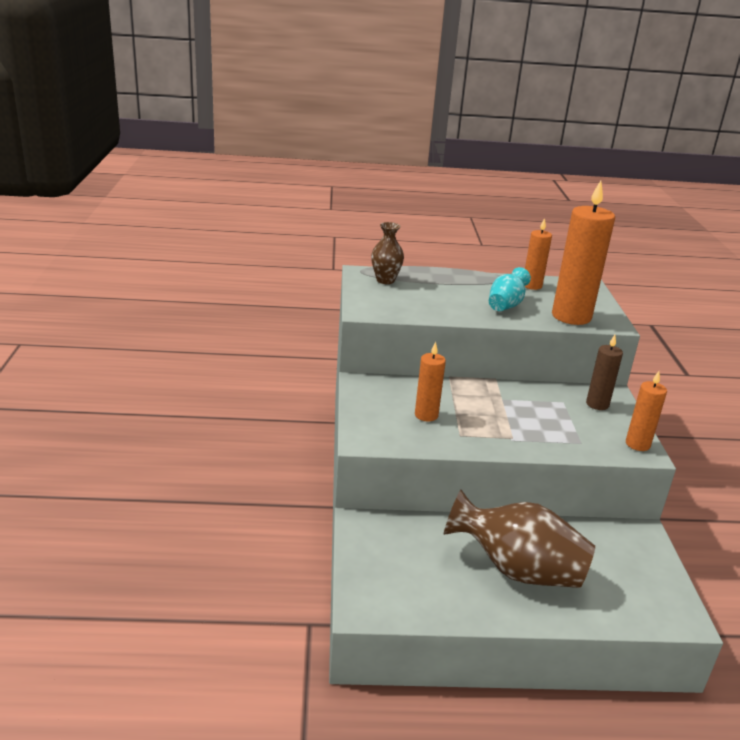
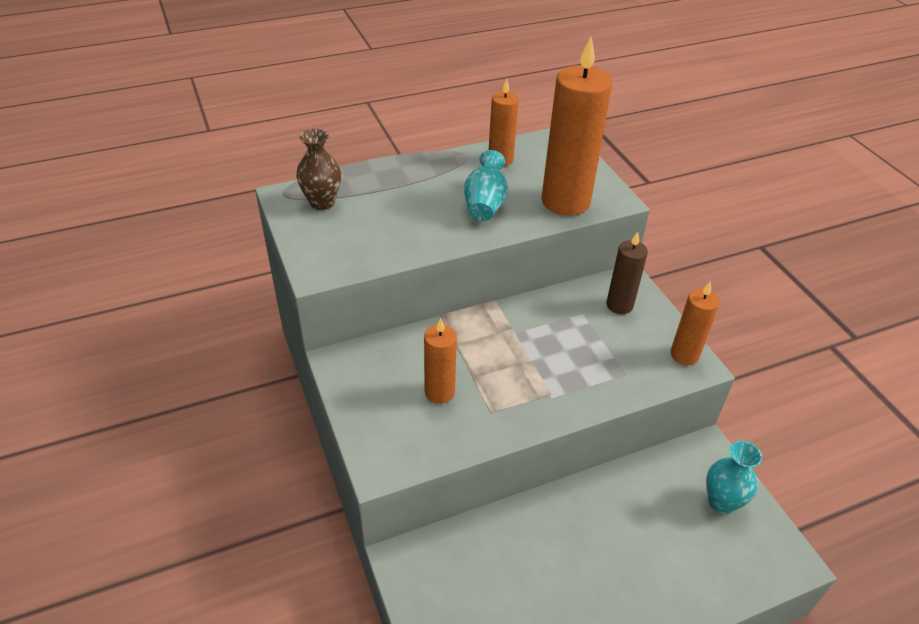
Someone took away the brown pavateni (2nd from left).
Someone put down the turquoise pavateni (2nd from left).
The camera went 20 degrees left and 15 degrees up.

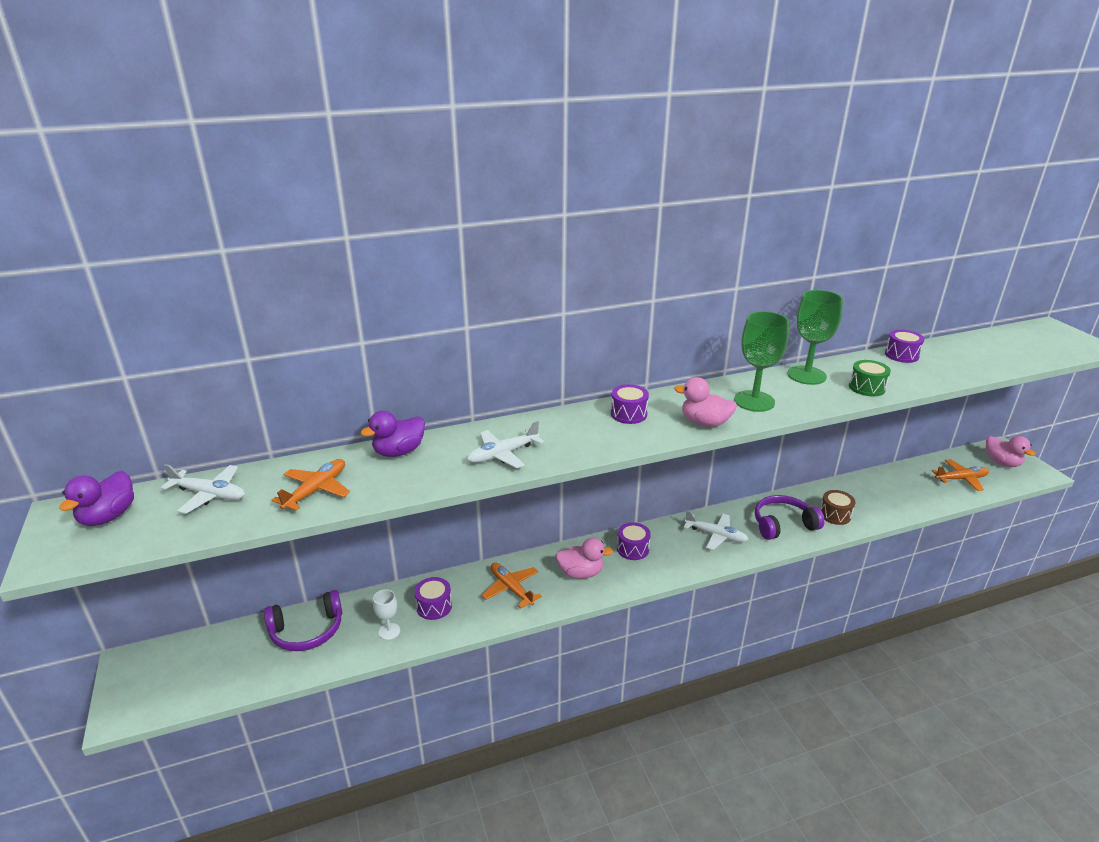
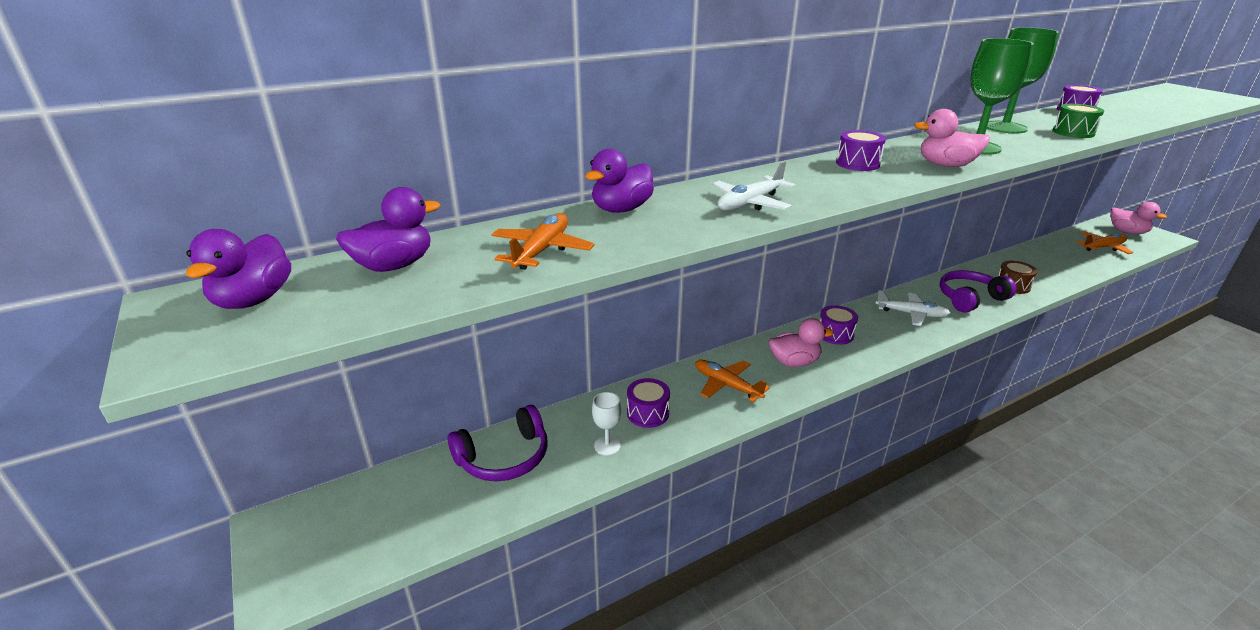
Someone swapped the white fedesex (1st from left) for the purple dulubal (2nd from left).
The camera went 10 degrees left and 0 degrees up.

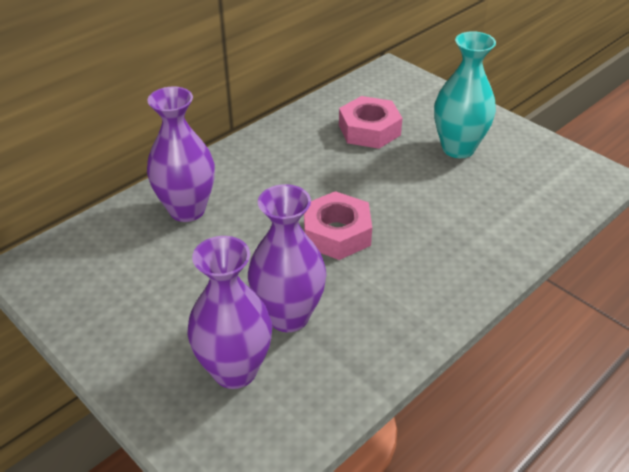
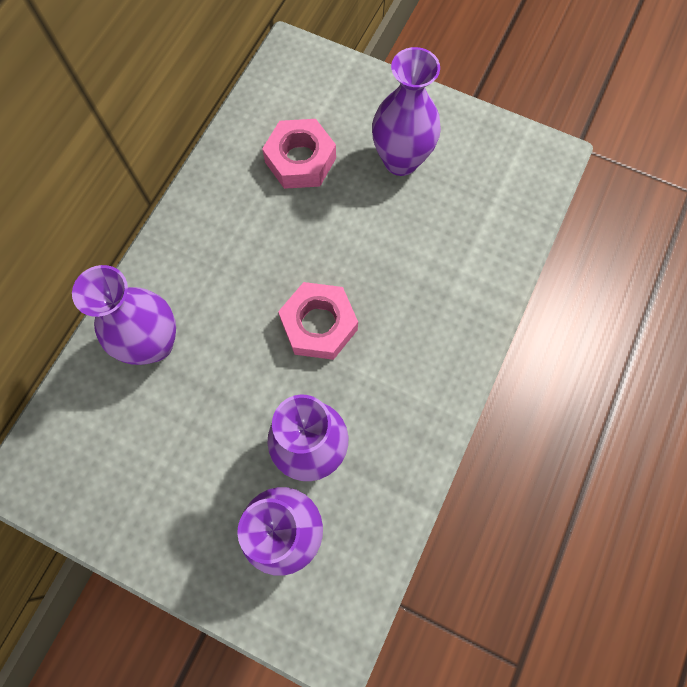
Someone repainted the turquoise pavateni, which became the purple pavateni (4th from left).
The camera went 20 degrees left and 30 degrees up.

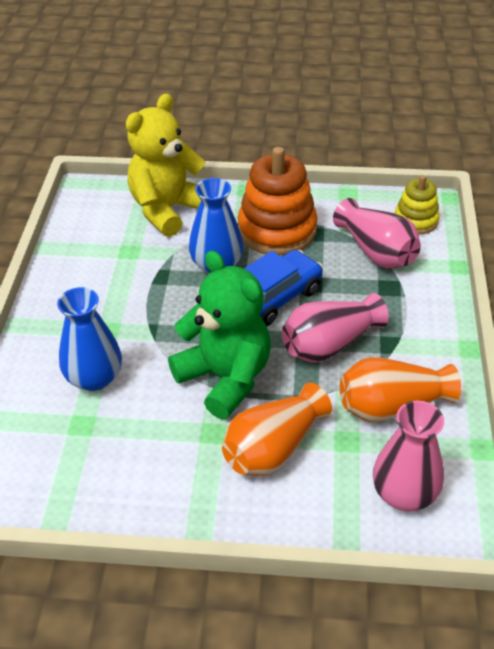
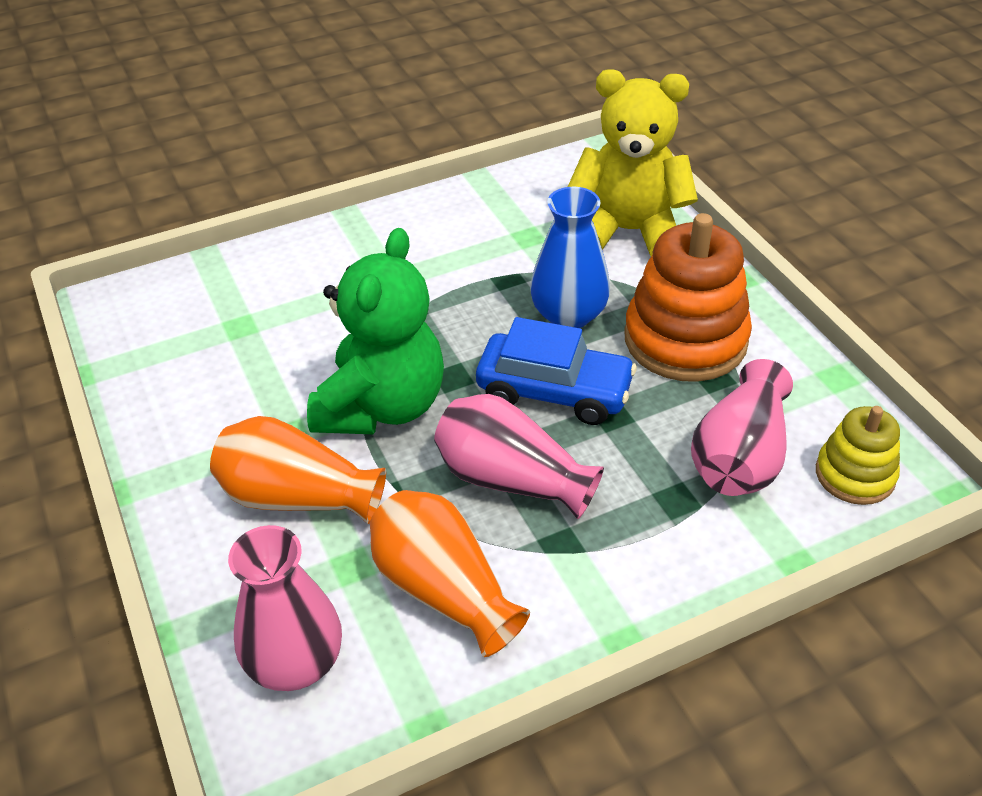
Someone took away the blue pavateni (1st from left).
The camera went 60 degrees right and 0 degrees up.

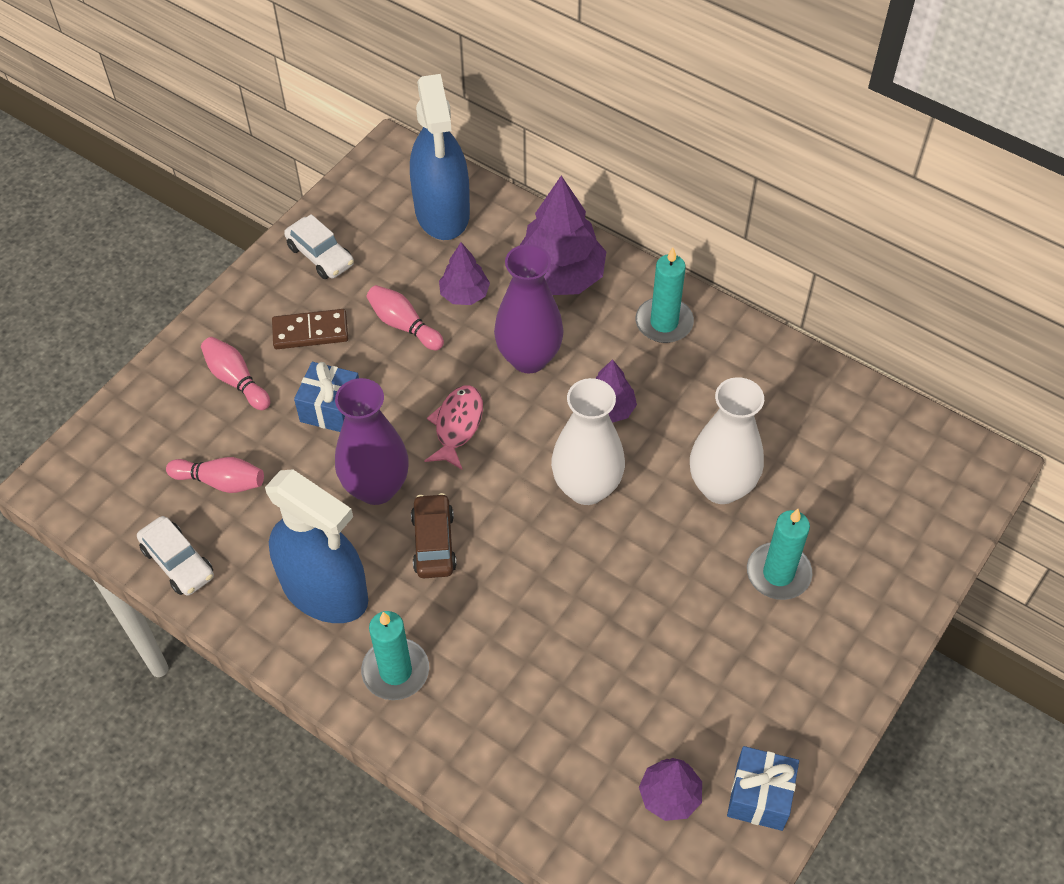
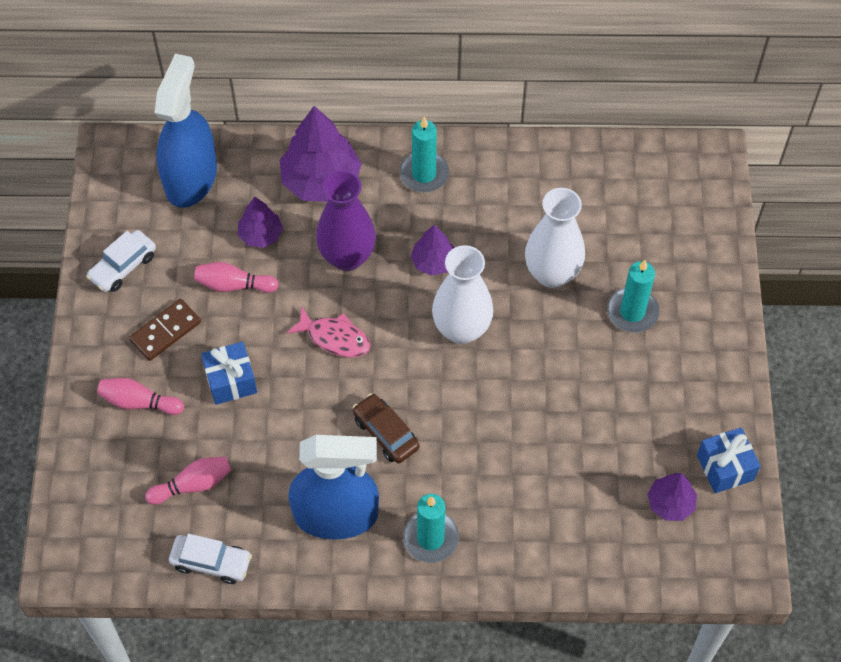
Someone rotated the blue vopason (2nd from left in the first image) by 120 degrees counterclockwise.
Someone rotated the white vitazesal (2nd from left in the first image) by 120 degrees clockwise.
Someone took away the purple pavateni (1st from left).
Someone rotated the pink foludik by 135 degrees clockwise.
The camera went 35 degrees left and 5 degrees up.

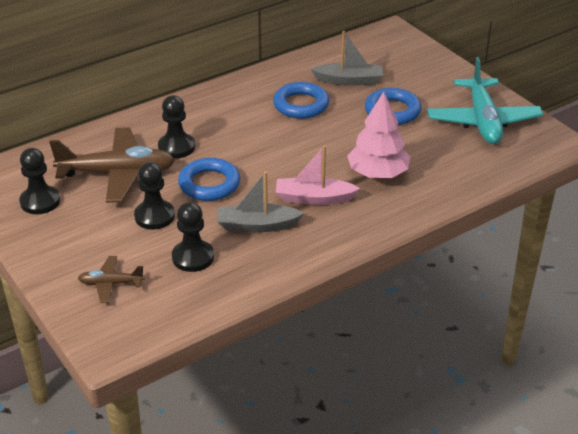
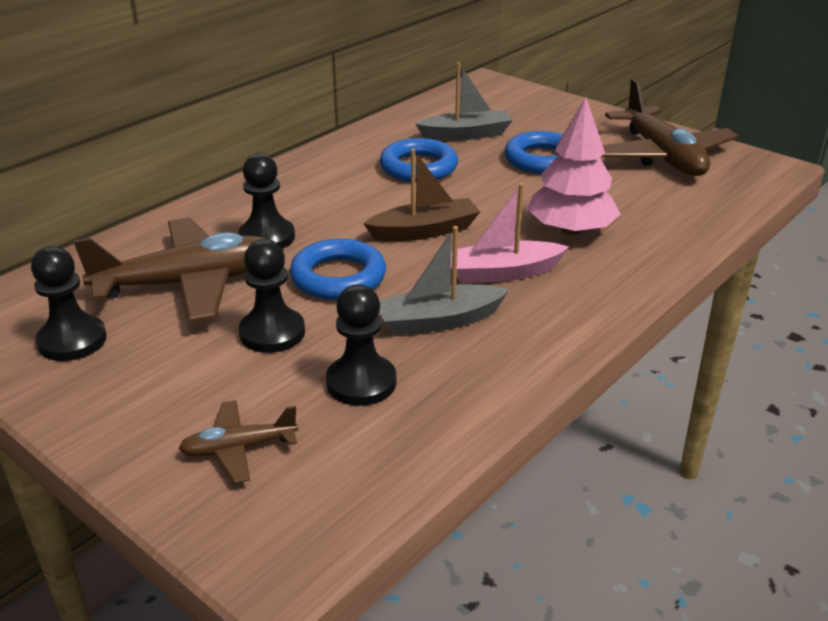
Someone repainted the turquoise fedesex, which became the brown fedesex (3rd from left).
Someone put down the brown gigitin.
The camera went 15 degrees left and 5 degrees down.

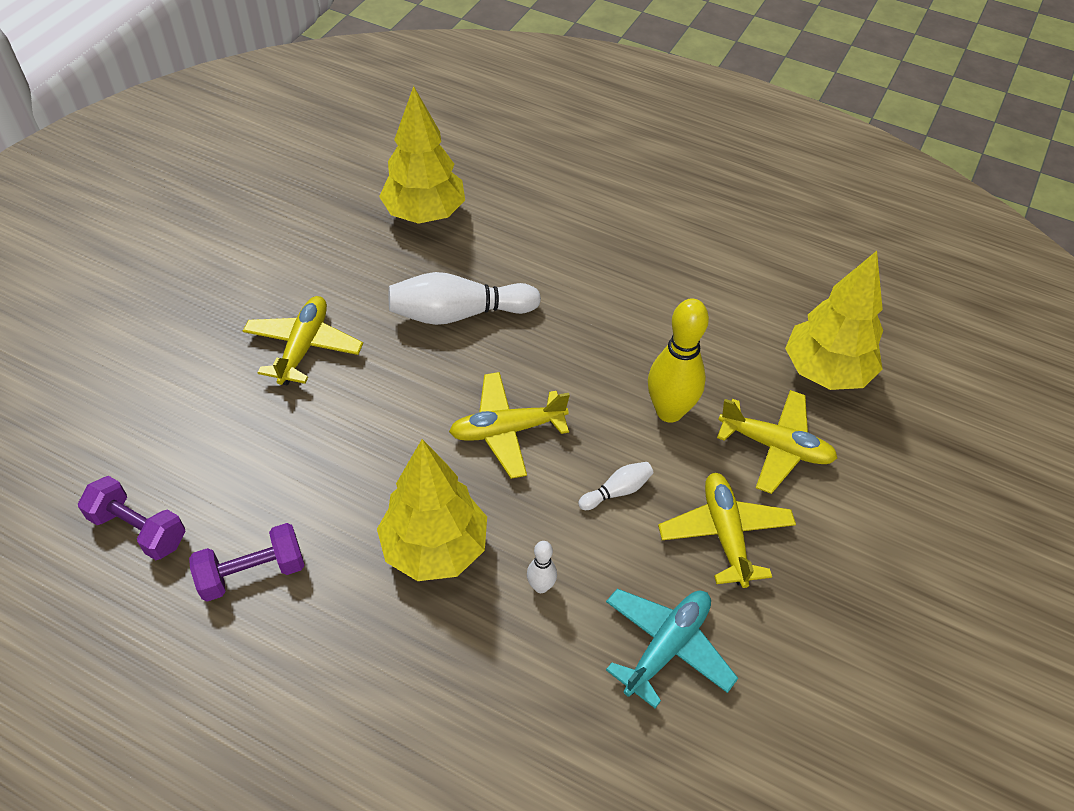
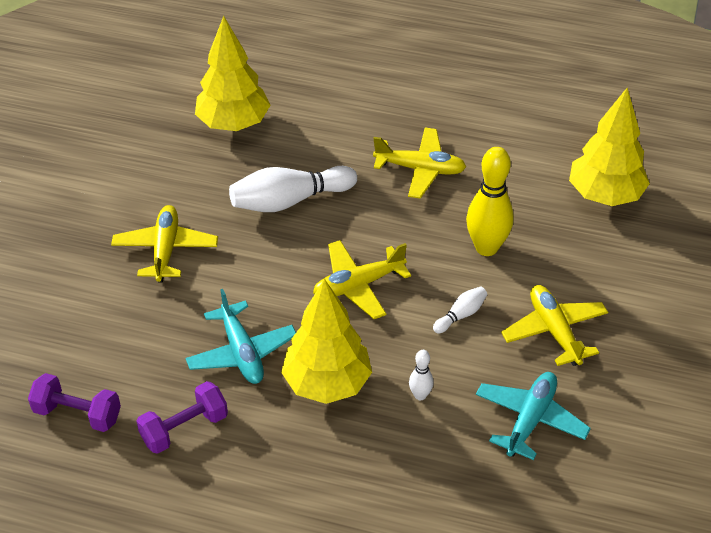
Someone carried the yellow fedesex (4th from left in the first image).
Someone put down the turquoise fedesex (1st from left).
The camera went 10 degrees left and 5 degrees down.

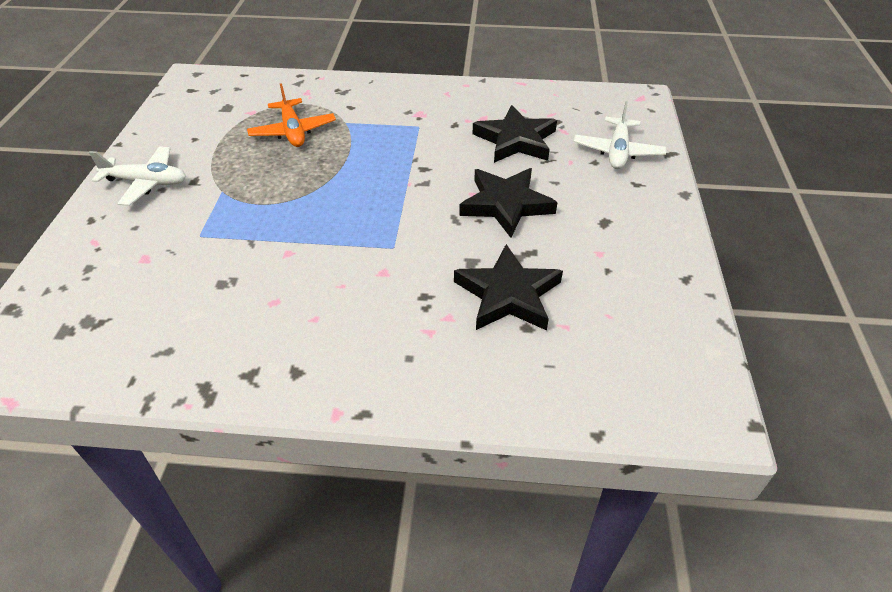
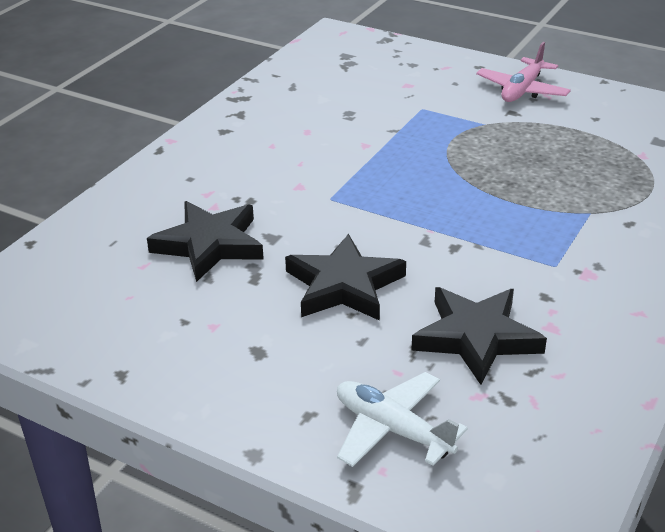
Someone took away the orange fedesex.
Someone repainted the white fedesex (1st from left), which became the pink fedesex.
The camera went 115 degrees right and 10 degrees down.

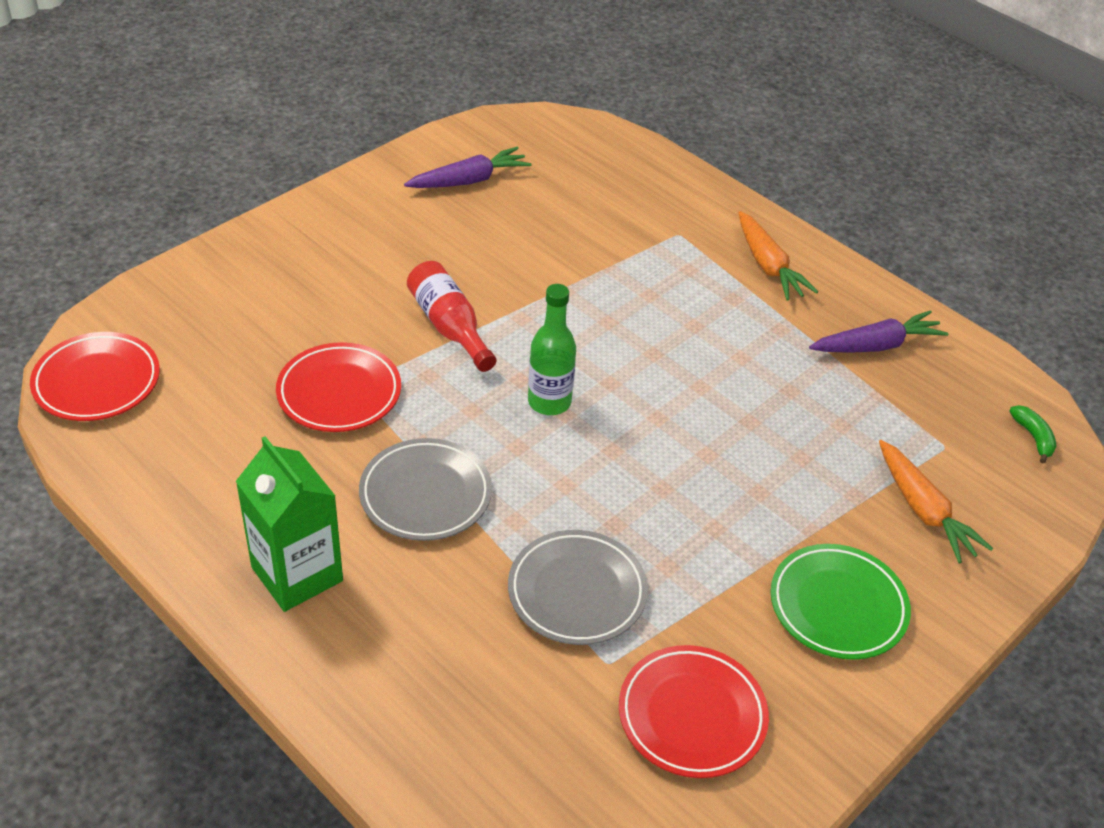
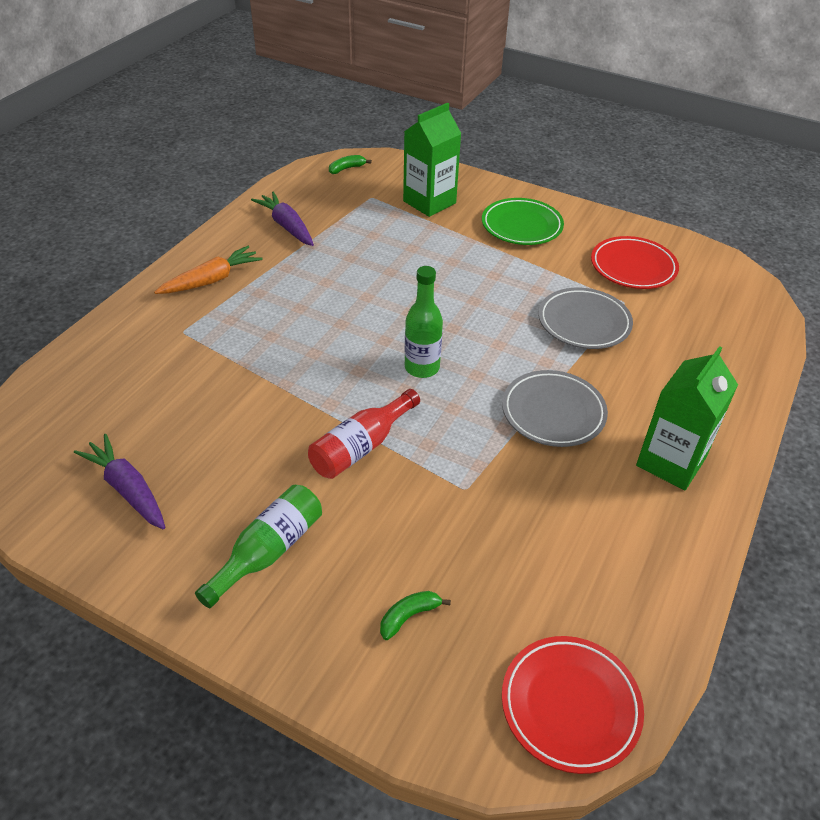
Someone took away the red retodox (2nd from left).
Someone swapped the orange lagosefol (2nd from left) for the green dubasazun (1st from left).
Someone put down the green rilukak (1st from left).
Someone put down the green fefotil (2nd from left).
The camera went 105 degrees left and 0 degrees up.

